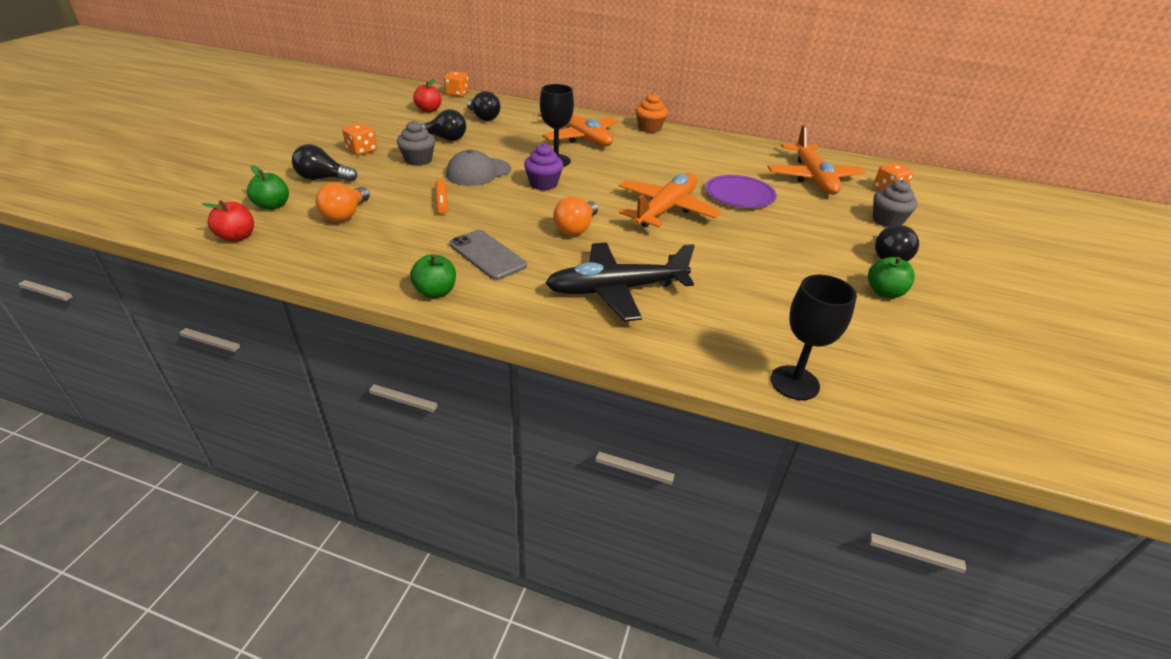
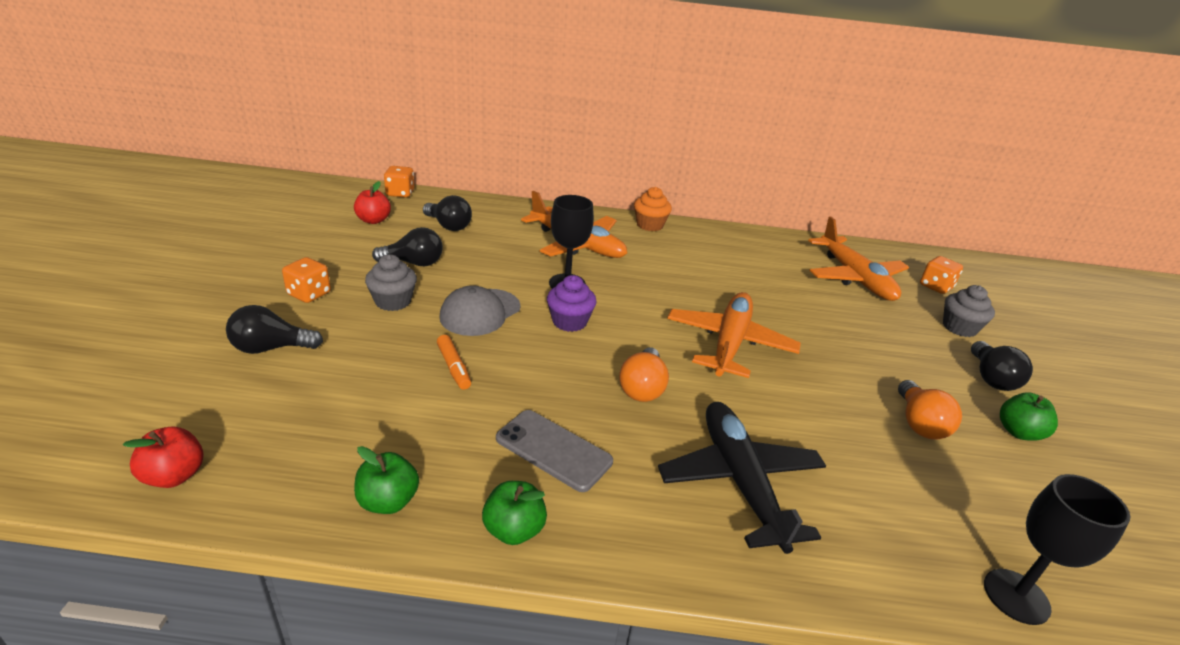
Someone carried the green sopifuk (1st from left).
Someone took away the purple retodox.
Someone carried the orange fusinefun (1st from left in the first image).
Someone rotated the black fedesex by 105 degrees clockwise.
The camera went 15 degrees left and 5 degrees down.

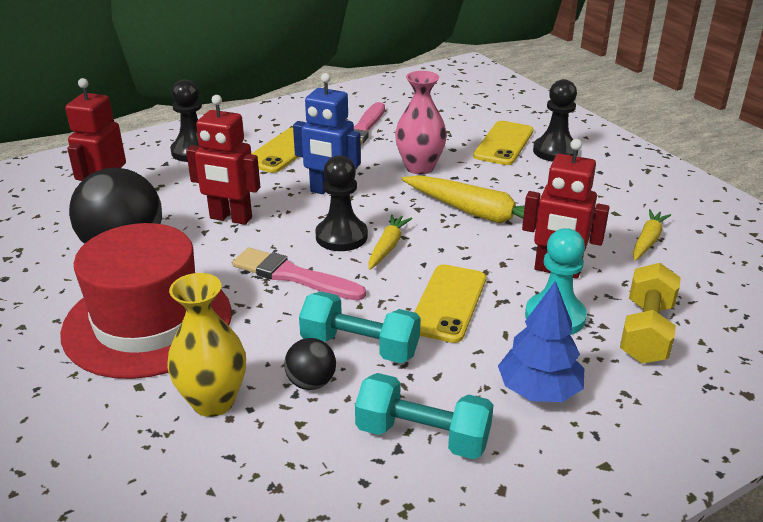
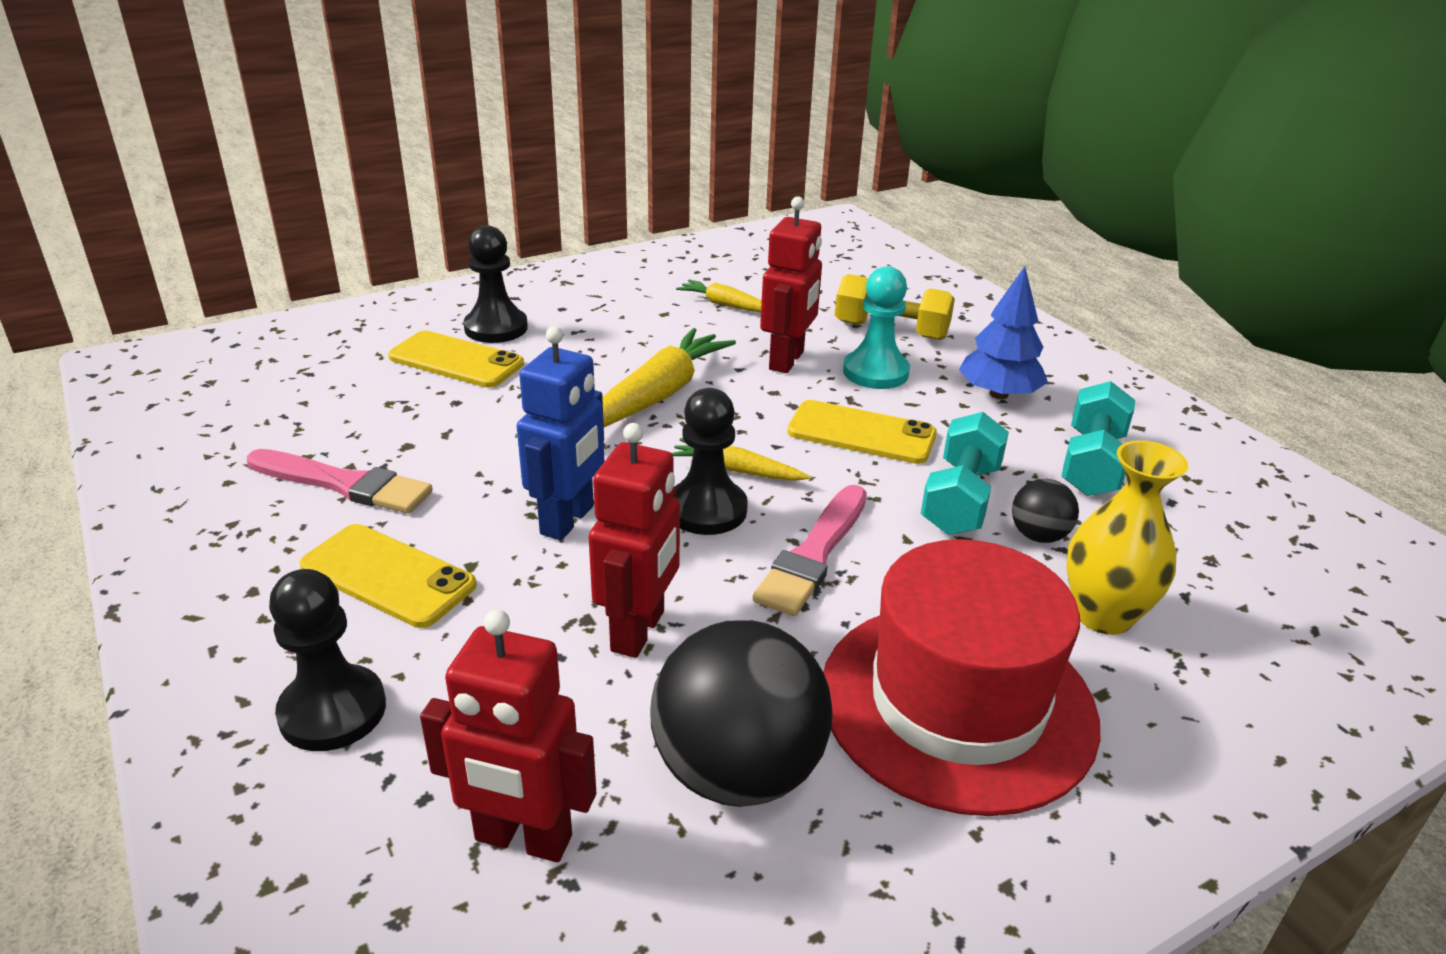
Someone took away the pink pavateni.
The camera went 90 degrees left and 0 degrees up.

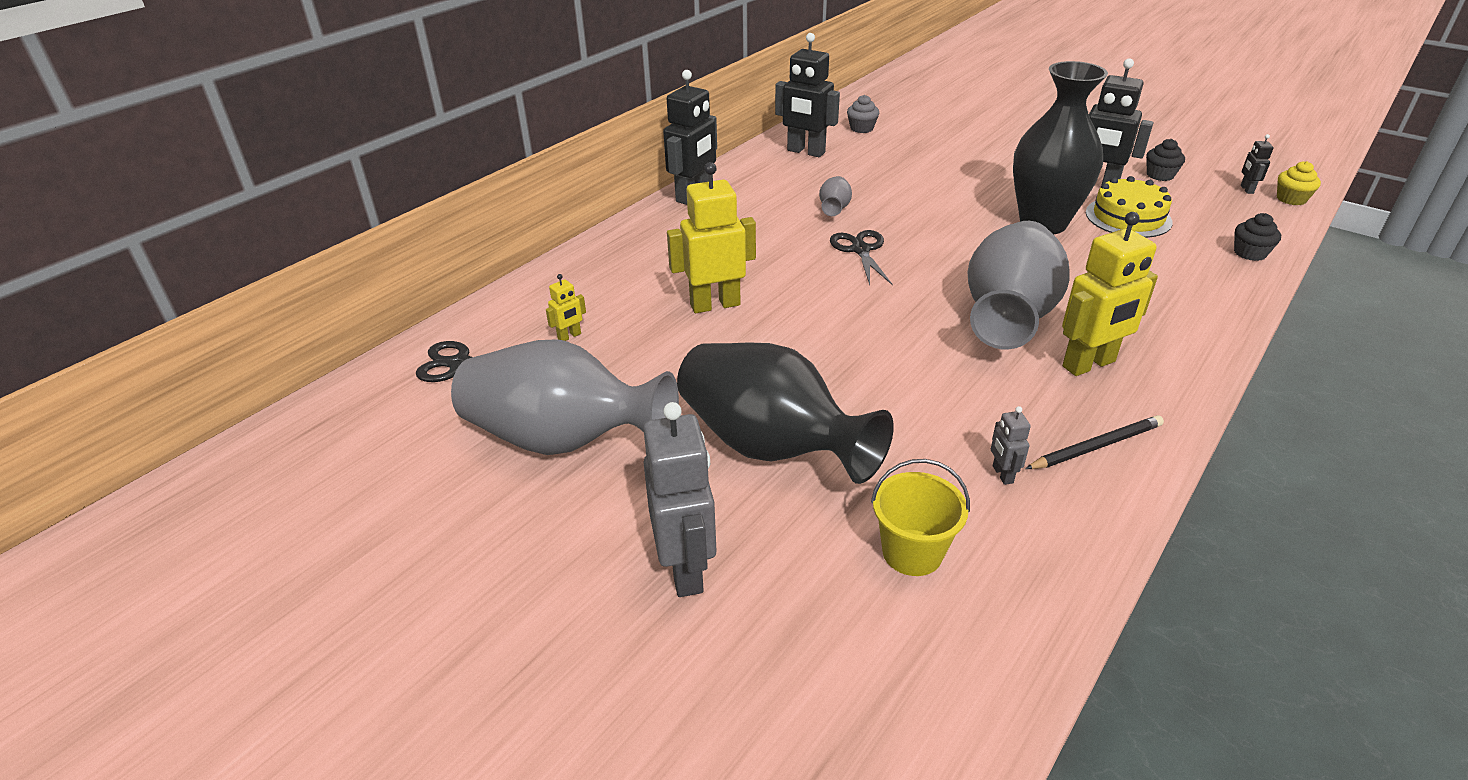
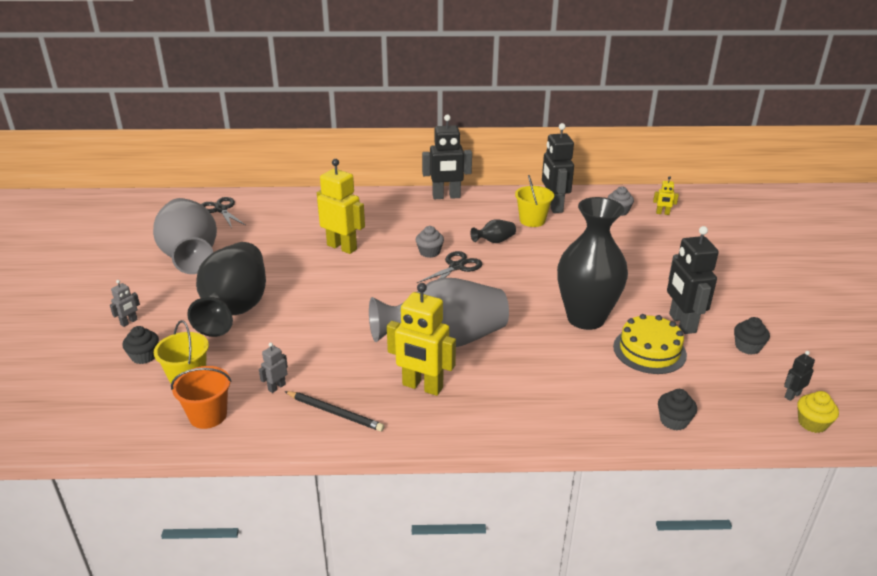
Someone repainted the grey pavateni (2nd from left), which became the black pavateni (2nd from left).
Someone carried the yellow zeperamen (1st from left in the first image).
Someone scaled the grey zeperamen (1st from left) by 0.46.
Someone put down the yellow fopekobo (2nd from left).
Someone put down the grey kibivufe (1st from left).
Someone put down the black kibivufe (1st from left).
Someone put down the orange fopekobo.
The camera went 50 degrees right and 5 degrees down.

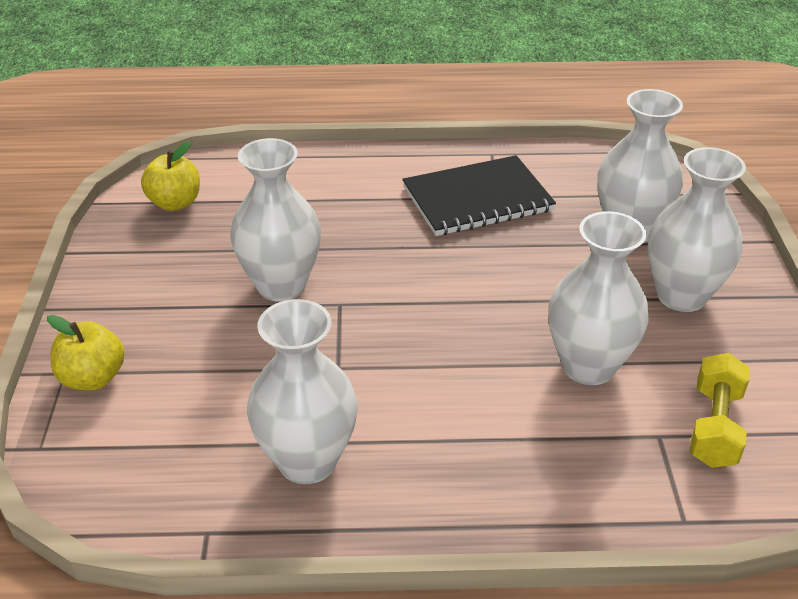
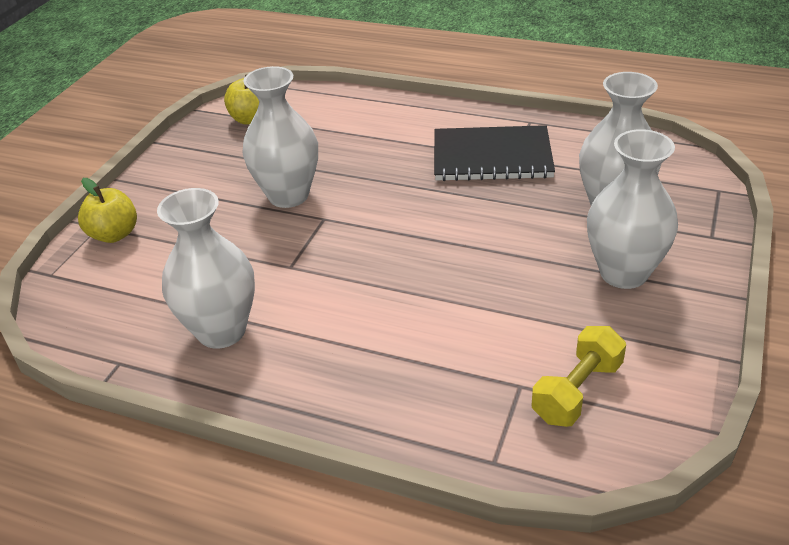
Someone took away the white pavateni (3rd from left).
The camera went 25 degrees right and 0 degrees up.

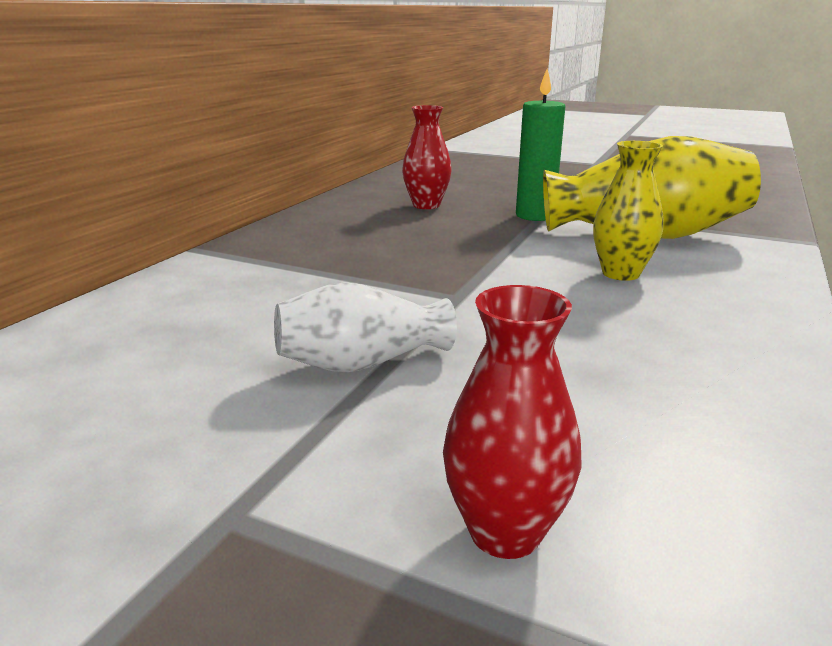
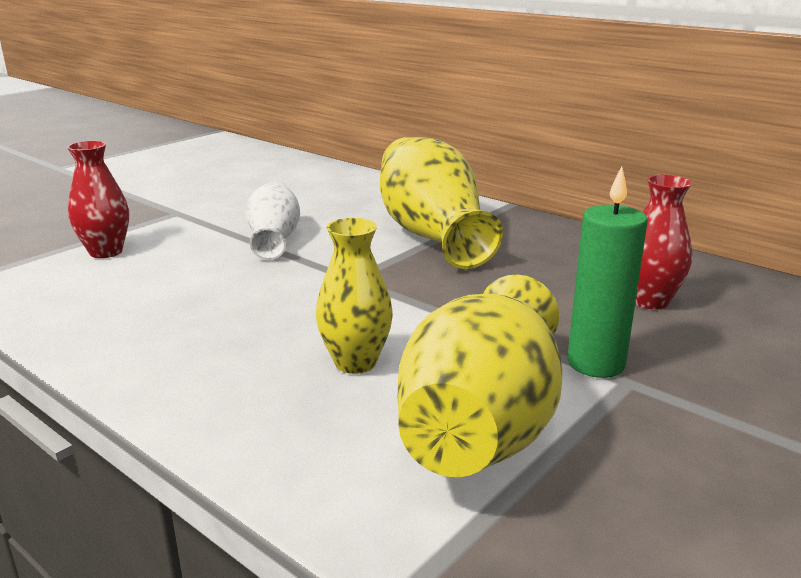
Someone put down the yellow pavateni (2nd from left).
The camera went 105 degrees right and 0 degrees up.

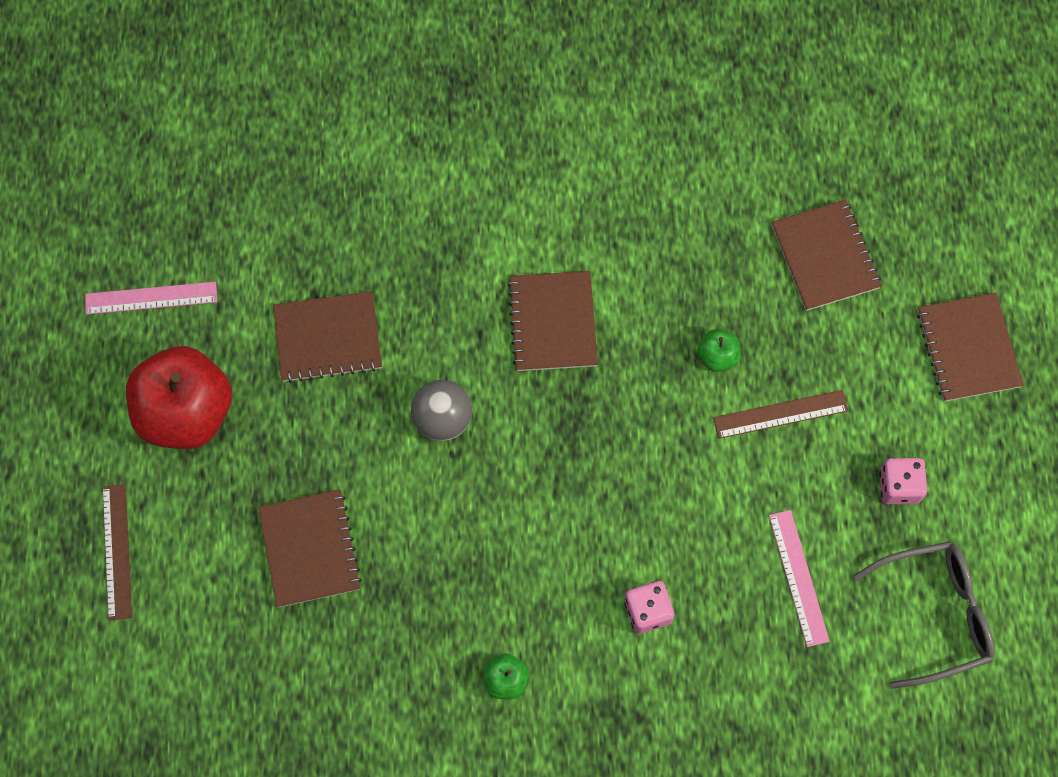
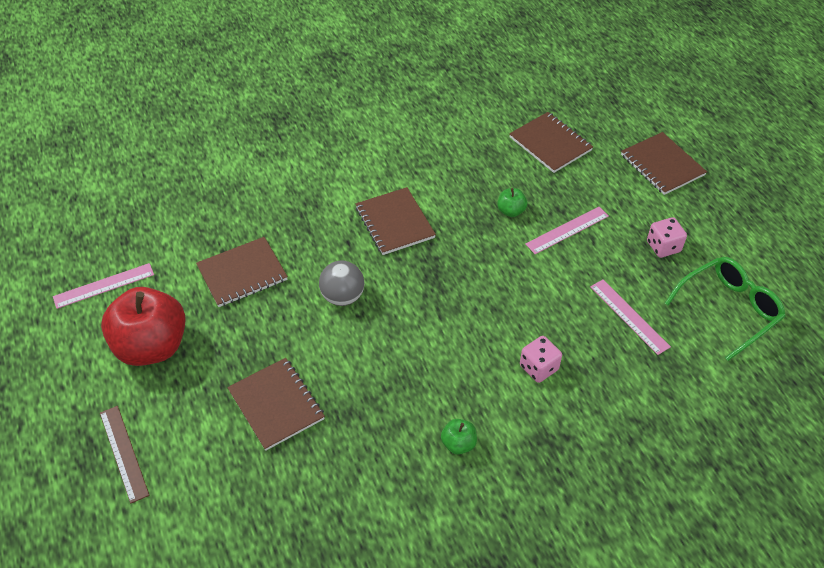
Someone repainted the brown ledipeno (2nd from left), which became the pink ledipeno (2nd from left).
Someone repainted the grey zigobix, which became the green zigobix.
The camera went 20 degrees left and 20 degrees down.

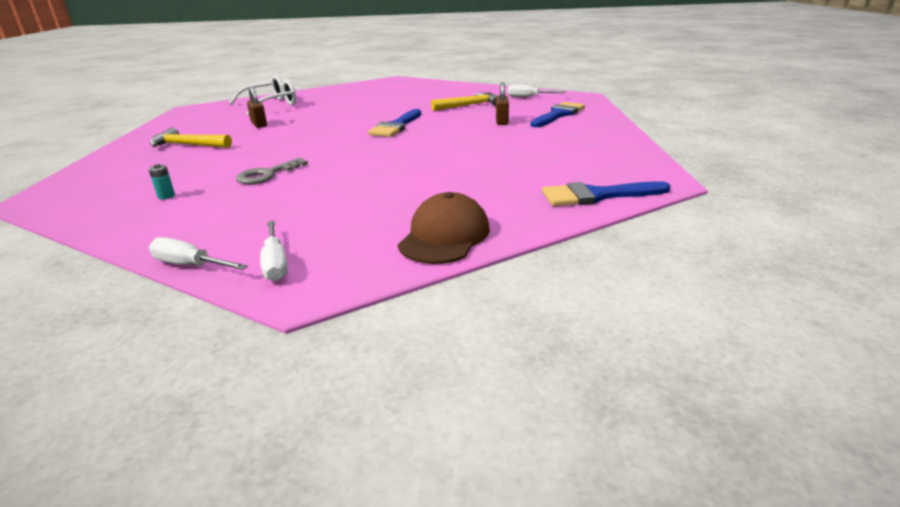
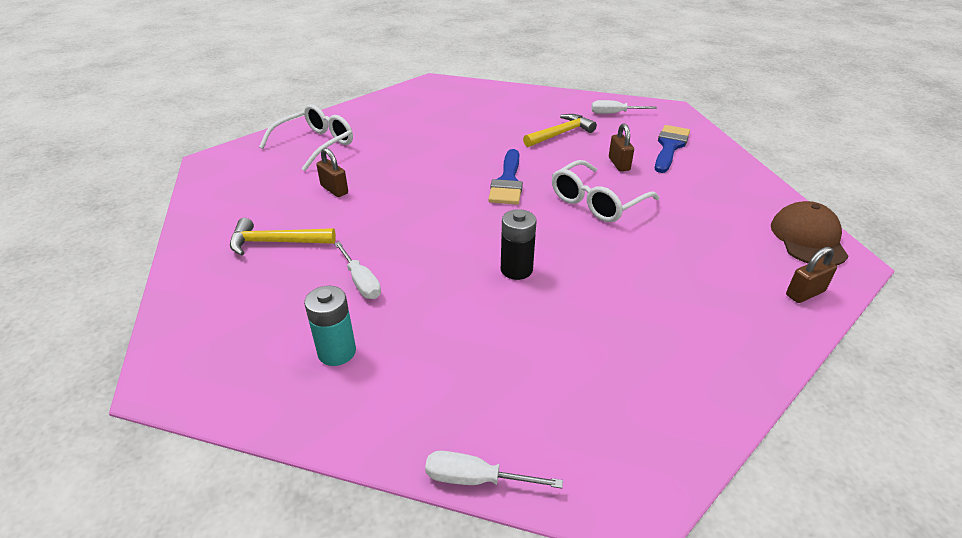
Someone took away the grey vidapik.
Someone scaled the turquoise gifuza by 1.95.
Someone swapped the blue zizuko (3rd from left) for the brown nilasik (3rd from left).
Someone carried the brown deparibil.
Someone carried the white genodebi (2nd from left in the first image).
Someone put down the white zigobix (2nd from left).
Someone put down the black gifuza.
The camera went 15 degrees left and 10 degrees up.

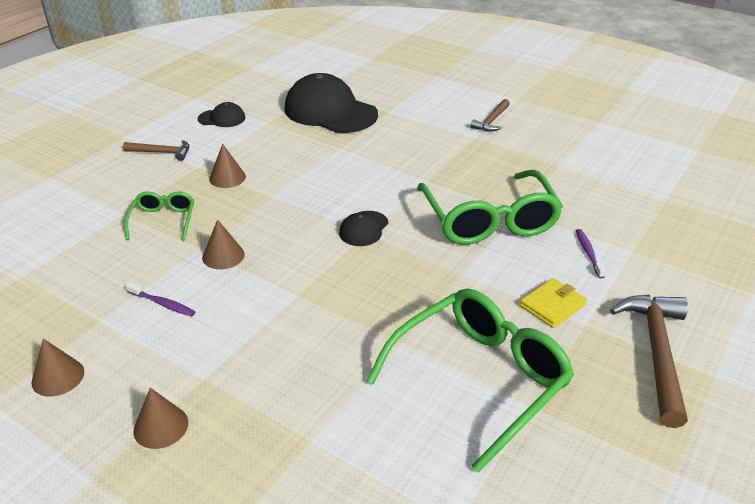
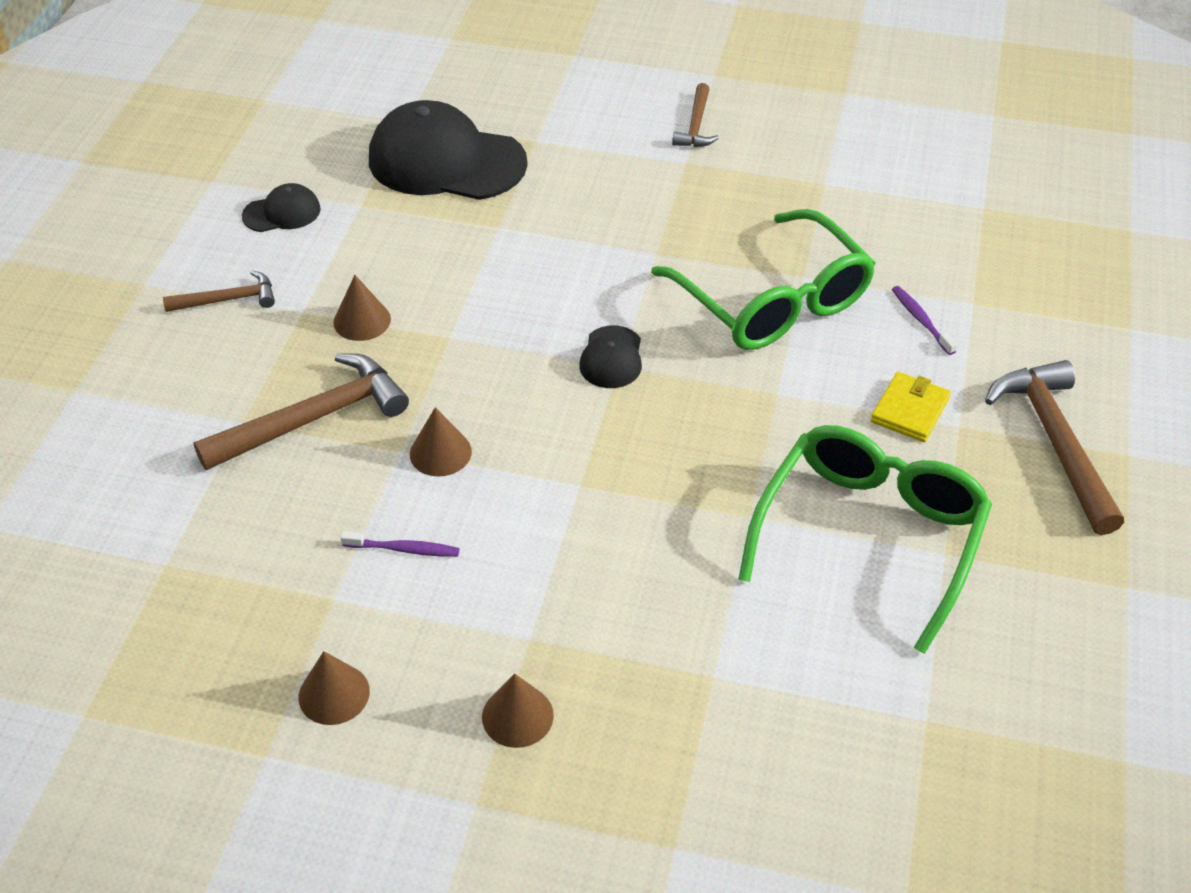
Someone swapped the green zigobix (1st from left) for the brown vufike (2nd from left).
The camera went 20 degrees left and 10 degrees up.

